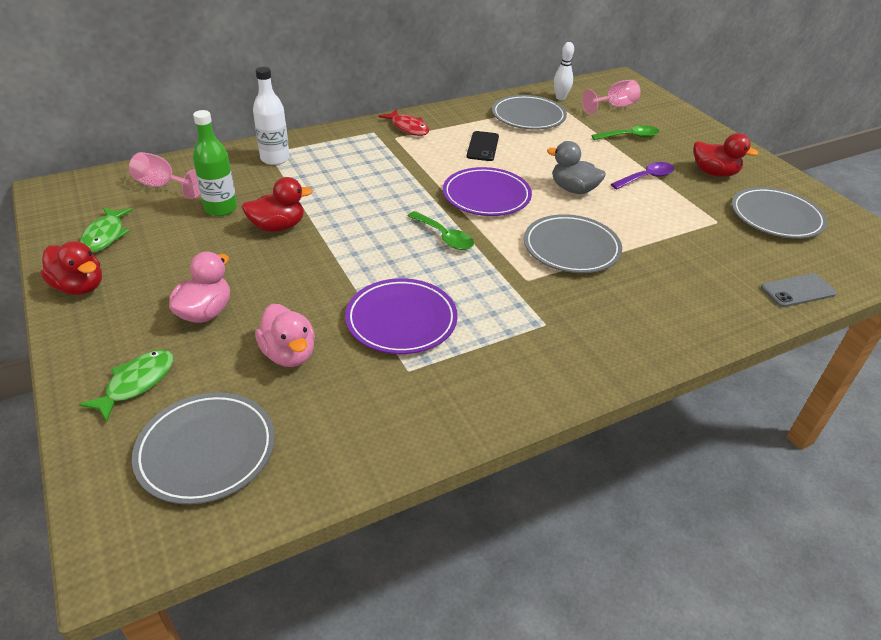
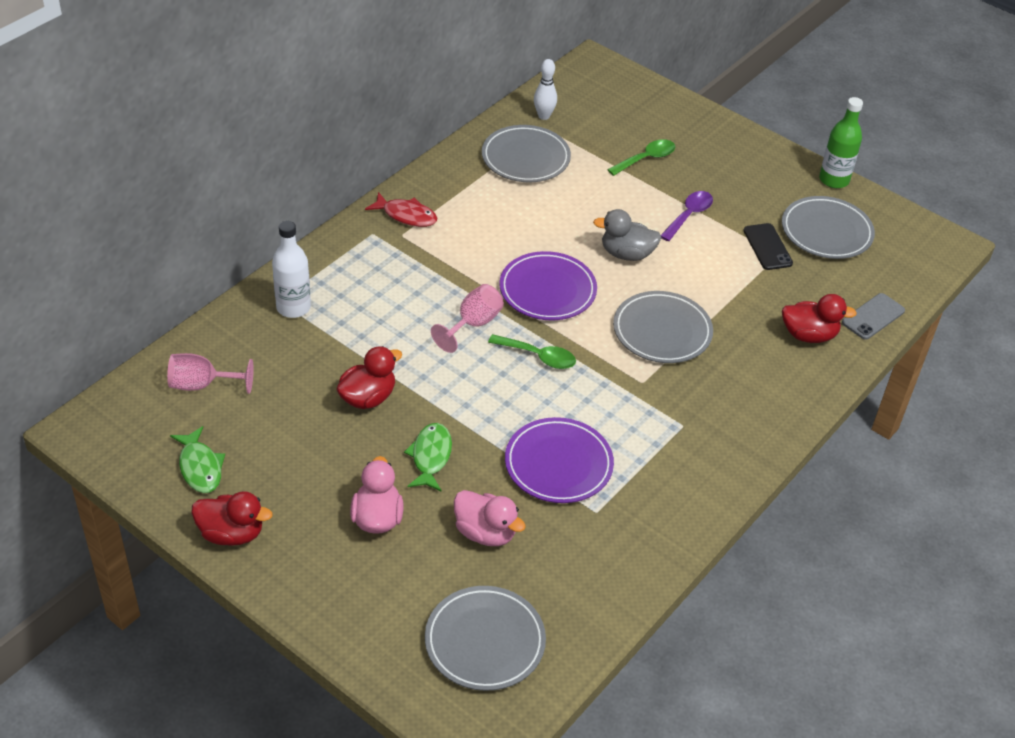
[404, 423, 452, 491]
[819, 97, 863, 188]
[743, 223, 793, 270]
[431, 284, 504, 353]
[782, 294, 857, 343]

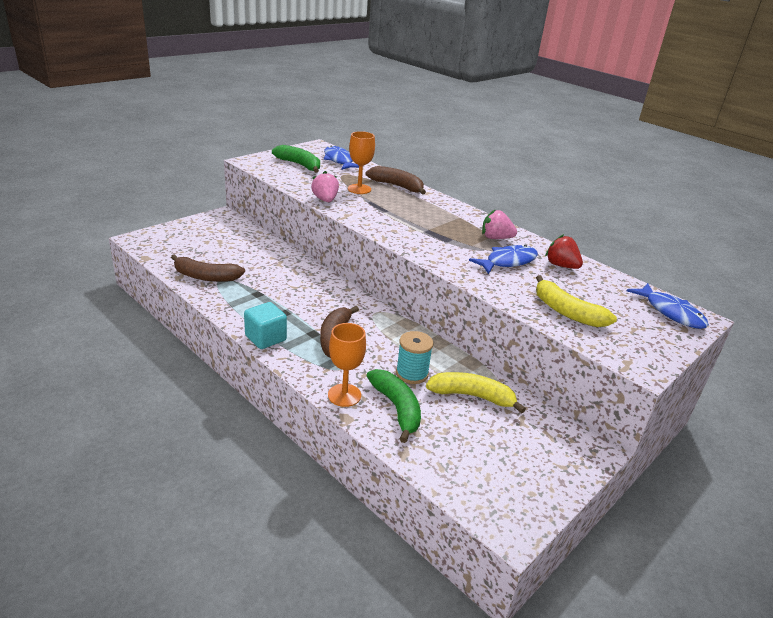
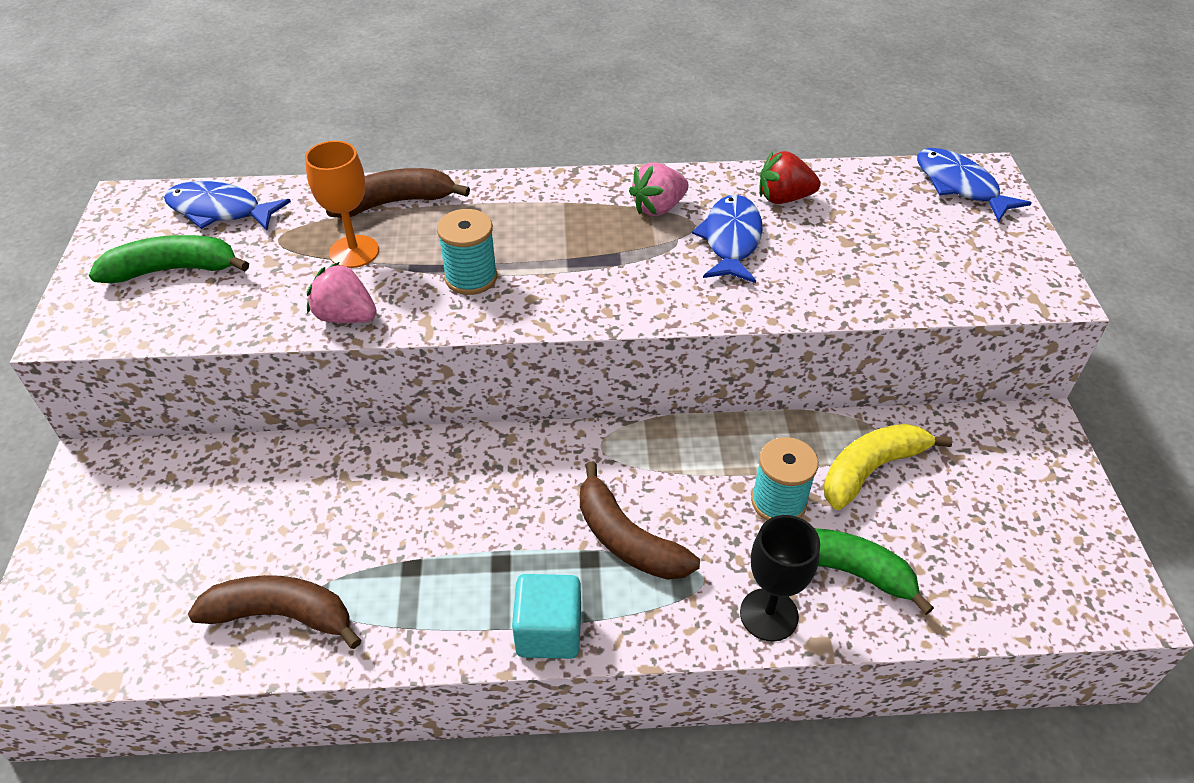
[188, 575, 361, 649]
[740, 515, 820, 642]
[536, 275, 617, 327] (first image)
[917, 148, 1032, 222]
[437, 209, 498, 295]

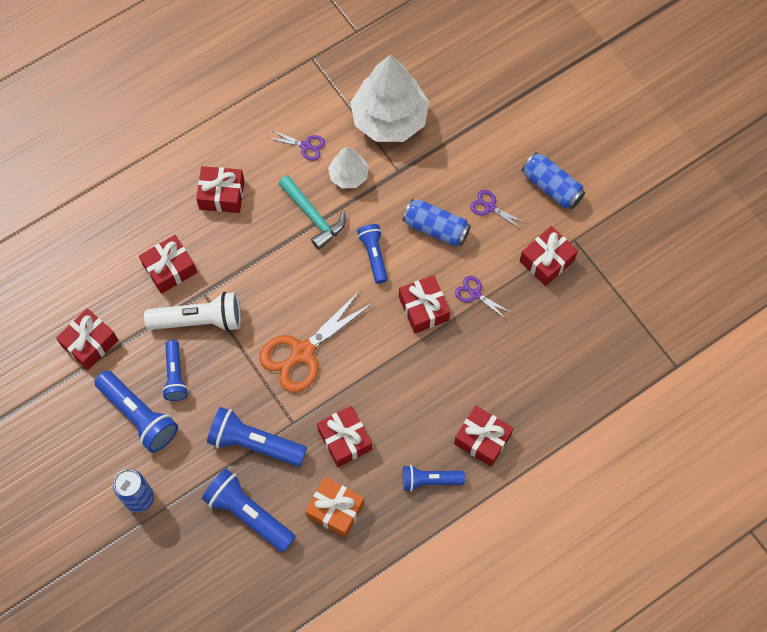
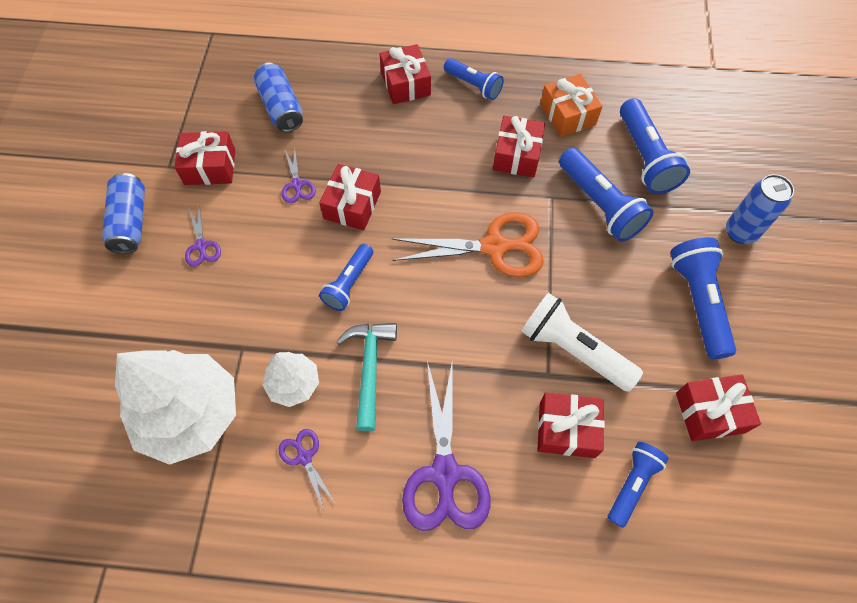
[608, 442, 669, 528]
[402, 359, 491, 531]
[254, 63, 303, 132]

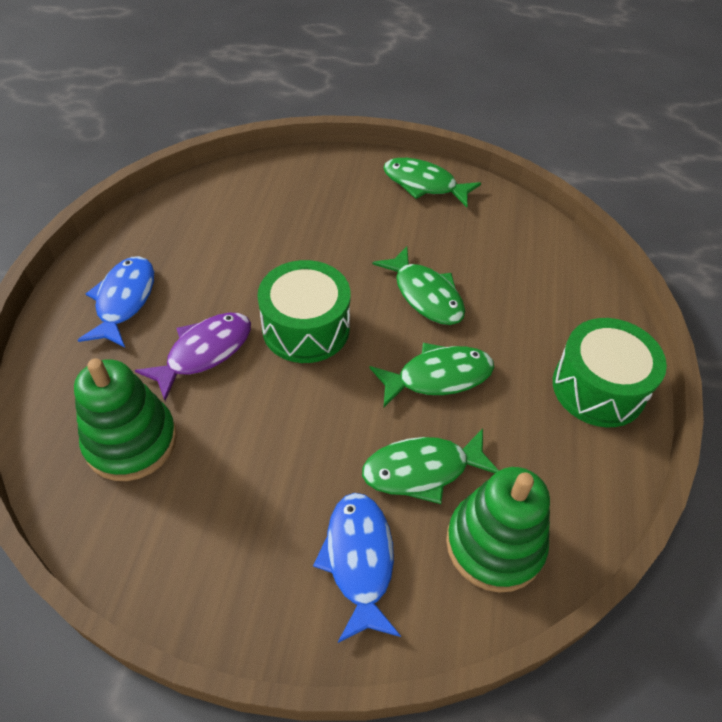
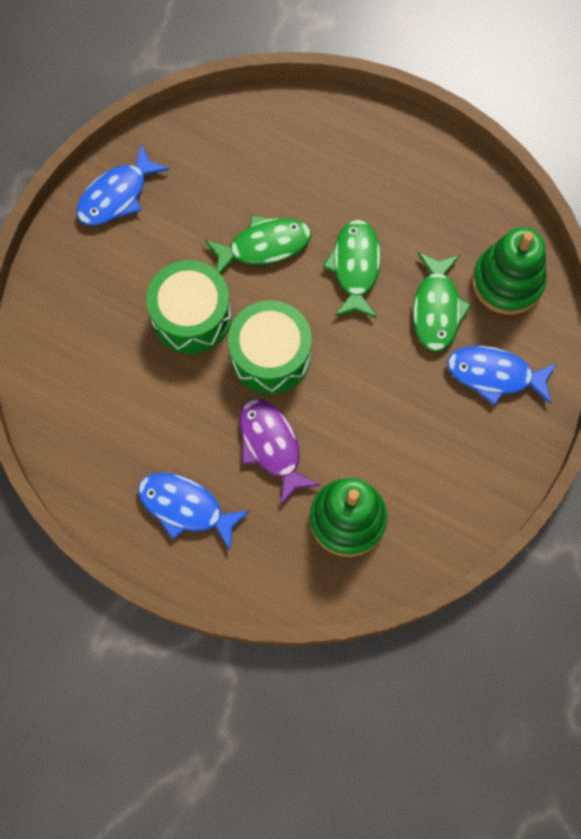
[77, 144, 170, 225]
[146, 260, 231, 354]

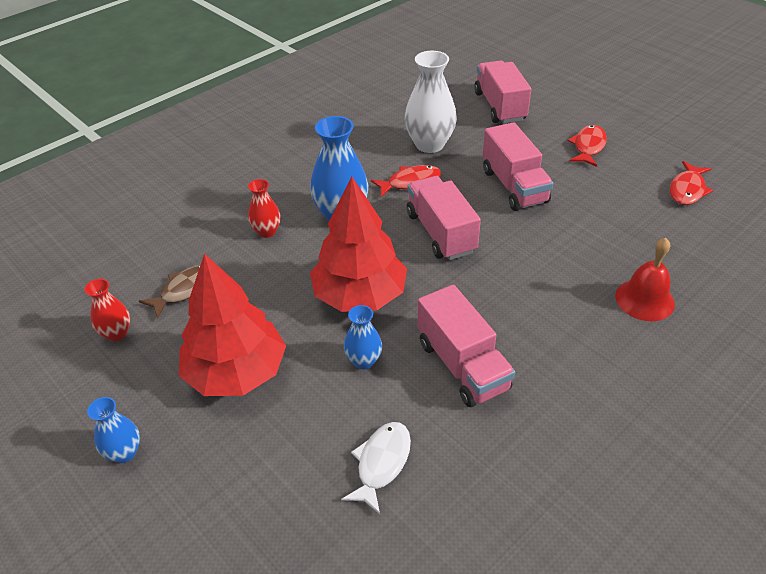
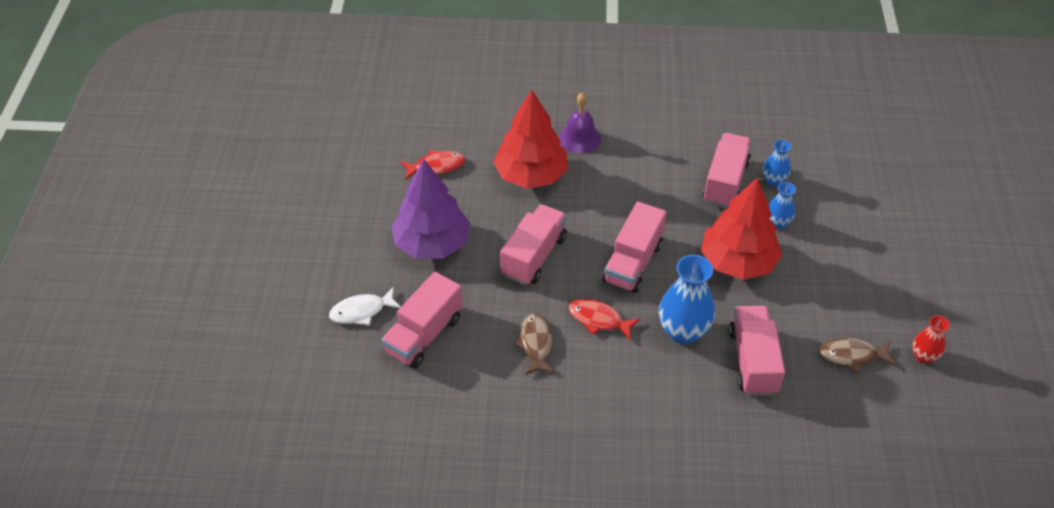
[763, 140, 791, 187]
[493, 90, 568, 189]
[729, 306, 785, 396]
[329, 287, 401, 325]
[513, 313, 555, 375]
[391, 159, 471, 259]
[559, 93, 601, 154]

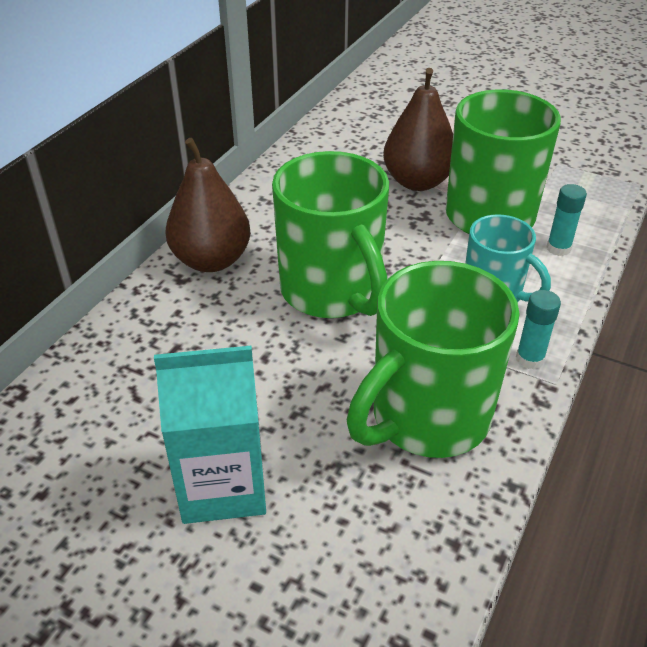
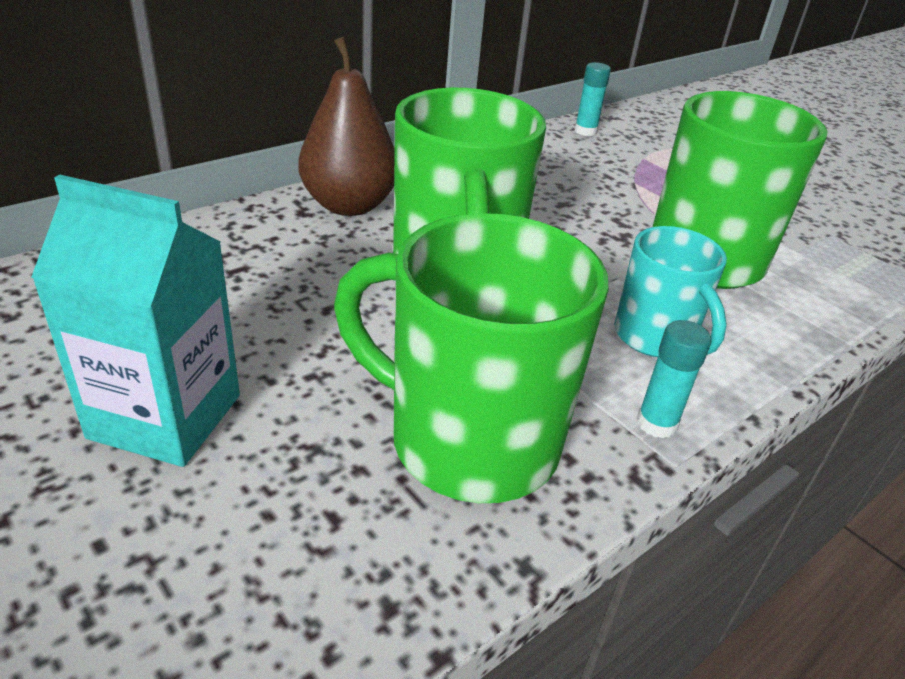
[334, 213, 609, 503]
[383, 68, 453, 191] (first image)
[574, 62, 611, 136]

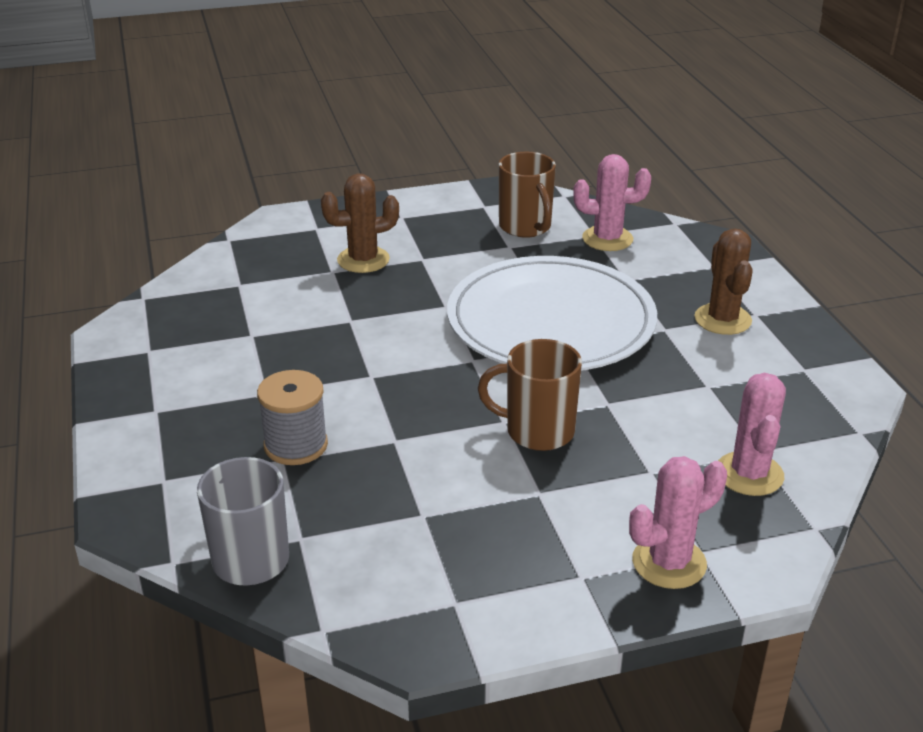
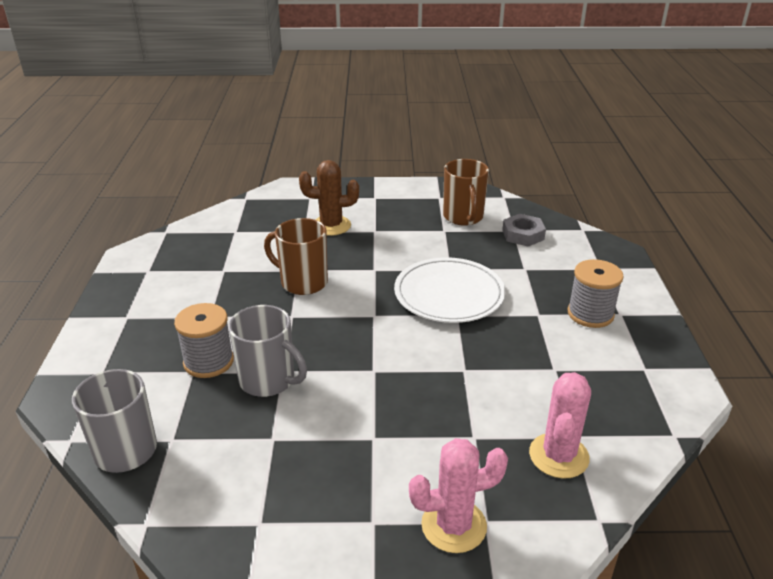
[394, 257, 505, 323]
[264, 218, 328, 295]
[502, 214, 546, 247]
[568, 259, 624, 328]
[228, 305, 307, 397]

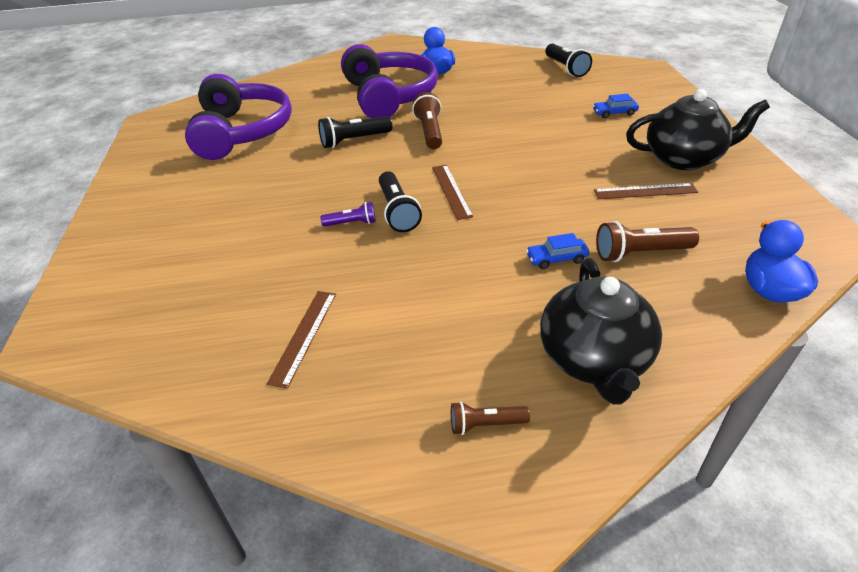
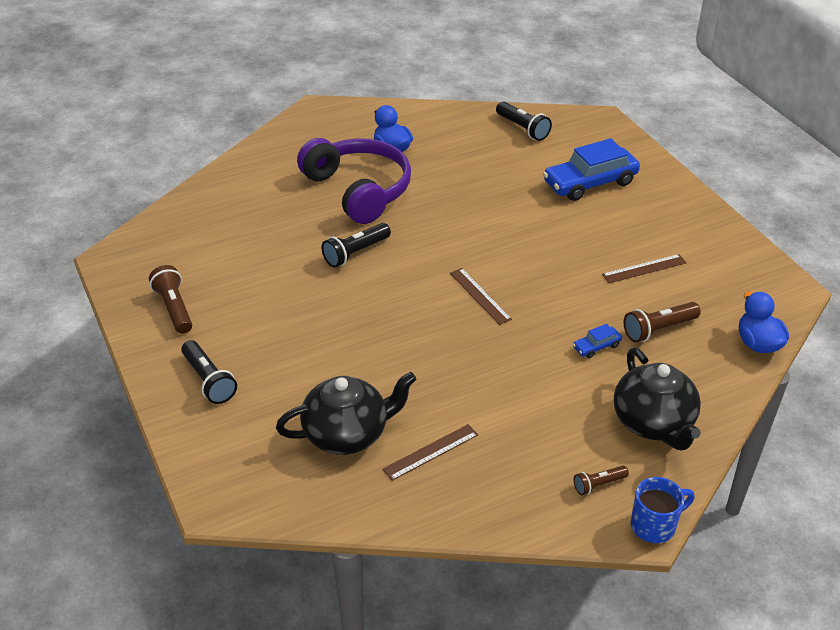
[185, 74, 292, 160] (first image)
[382, 424, 478, 481]
[321, 202, 376, 226] (first image)
[181, 340, 237, 404]
[149, 265, 192, 334]
[543, 138, 640, 201]
[276, 372, 416, 455]
[631, 477, 695, 543]

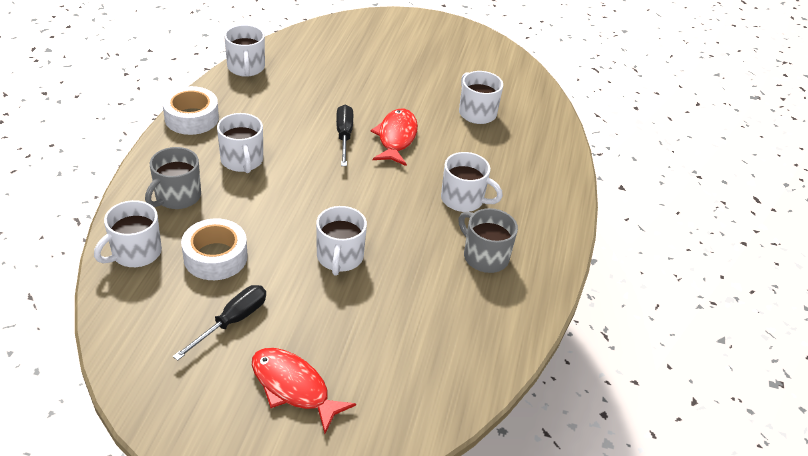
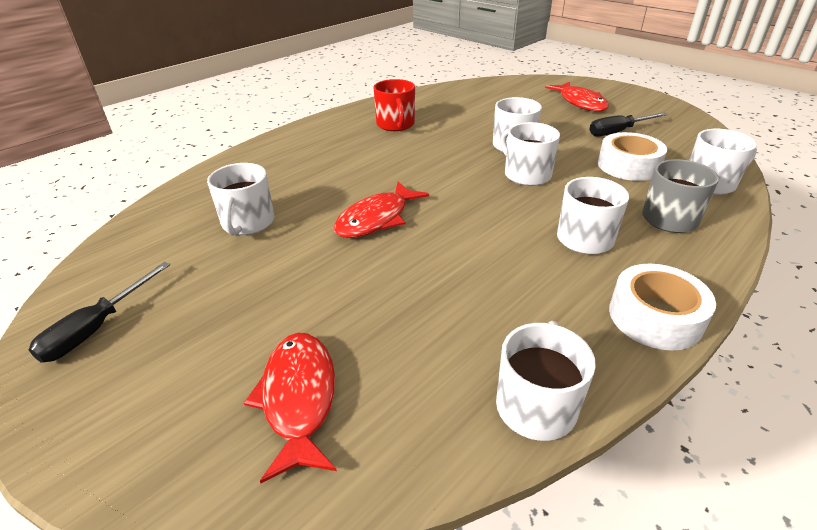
[28, 262, 170, 363]
[500, 122, 560, 186]
[373, 79, 415, 131]
[244, 333, 337, 483]

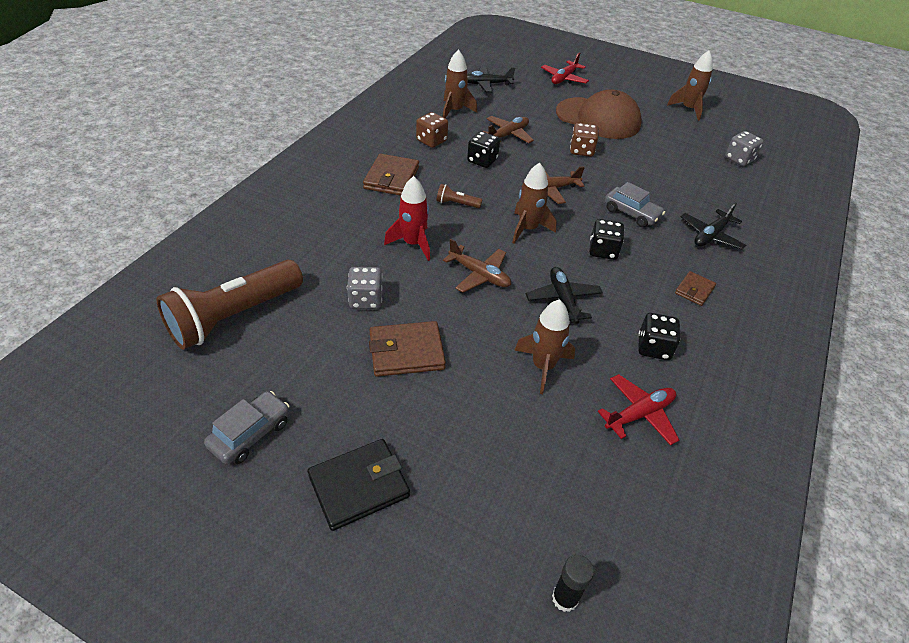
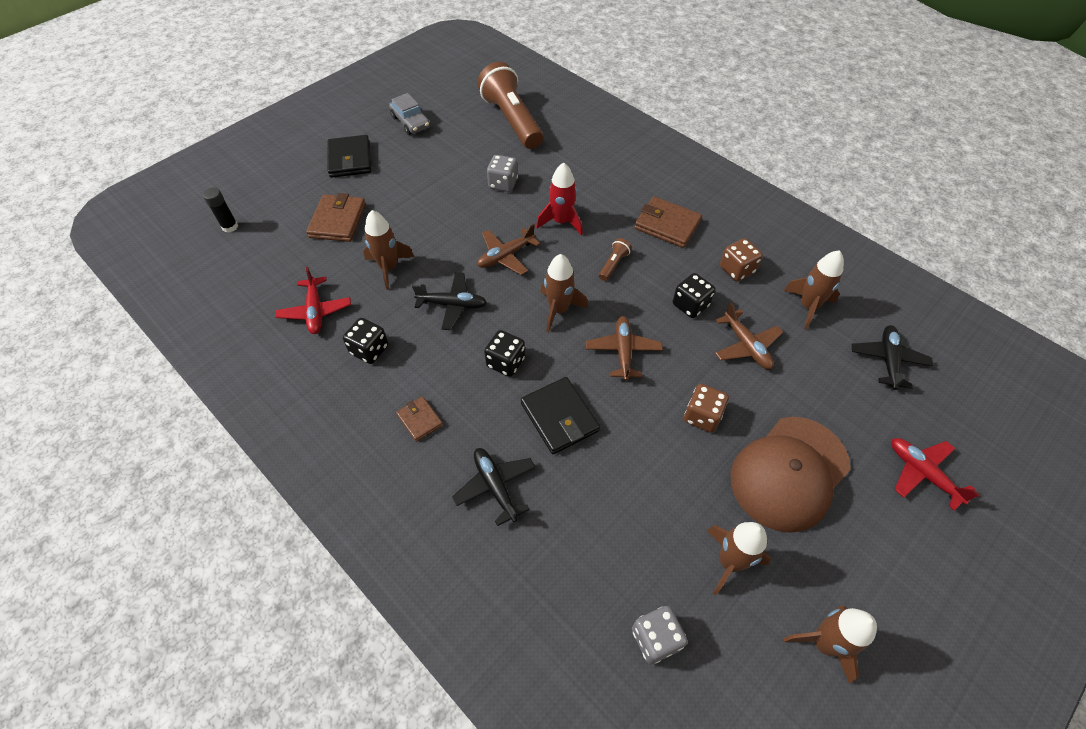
[306, 193, 366, 242]
[521, 377, 600, 454]
[707, 522, 771, 595]

